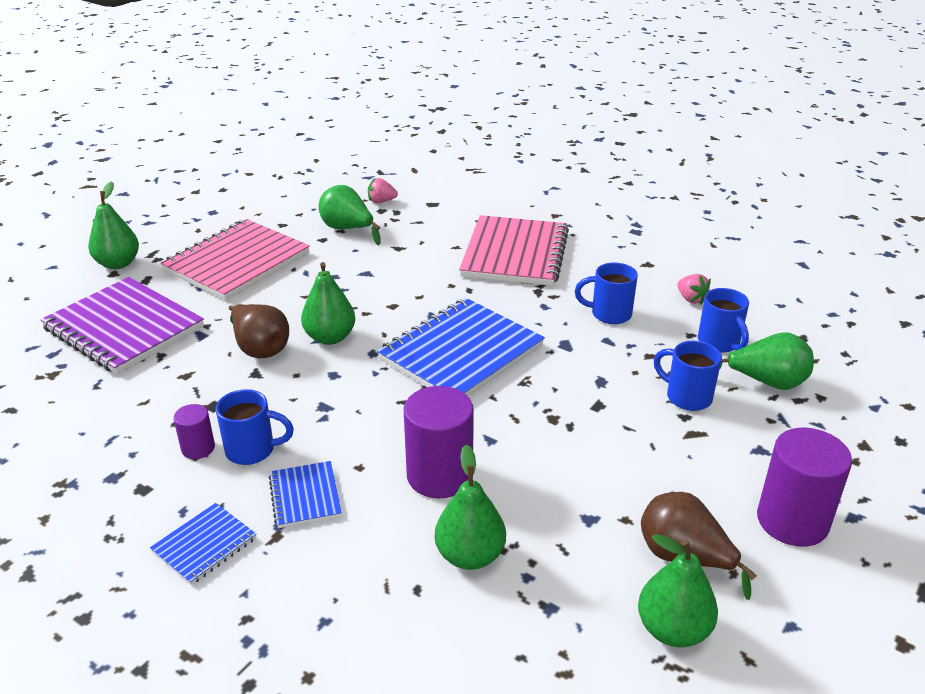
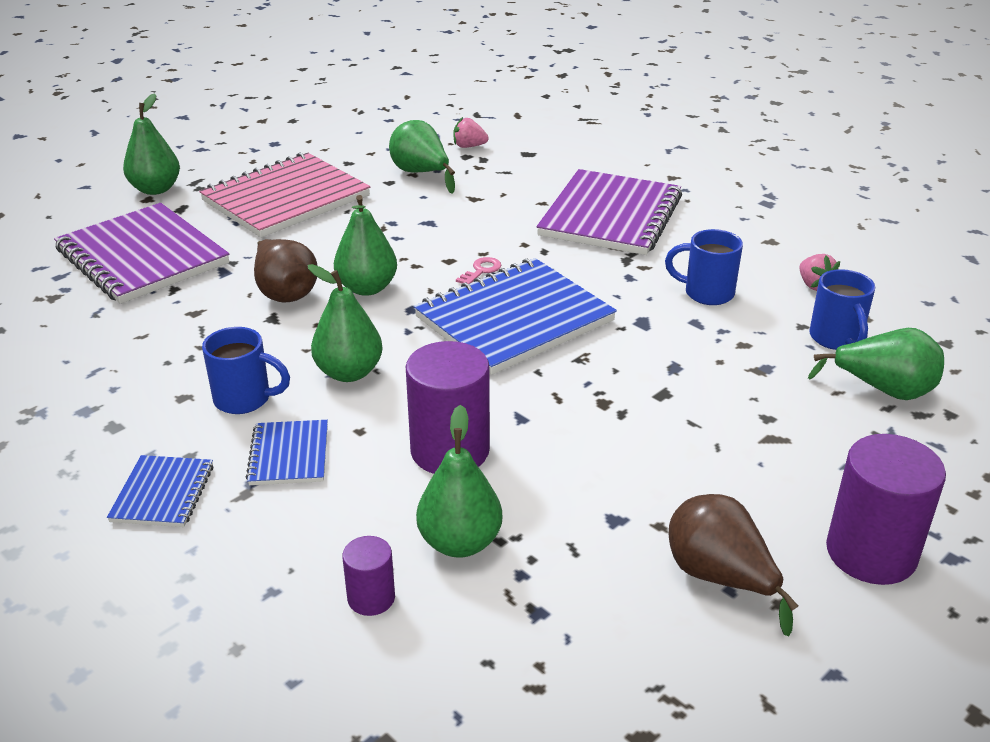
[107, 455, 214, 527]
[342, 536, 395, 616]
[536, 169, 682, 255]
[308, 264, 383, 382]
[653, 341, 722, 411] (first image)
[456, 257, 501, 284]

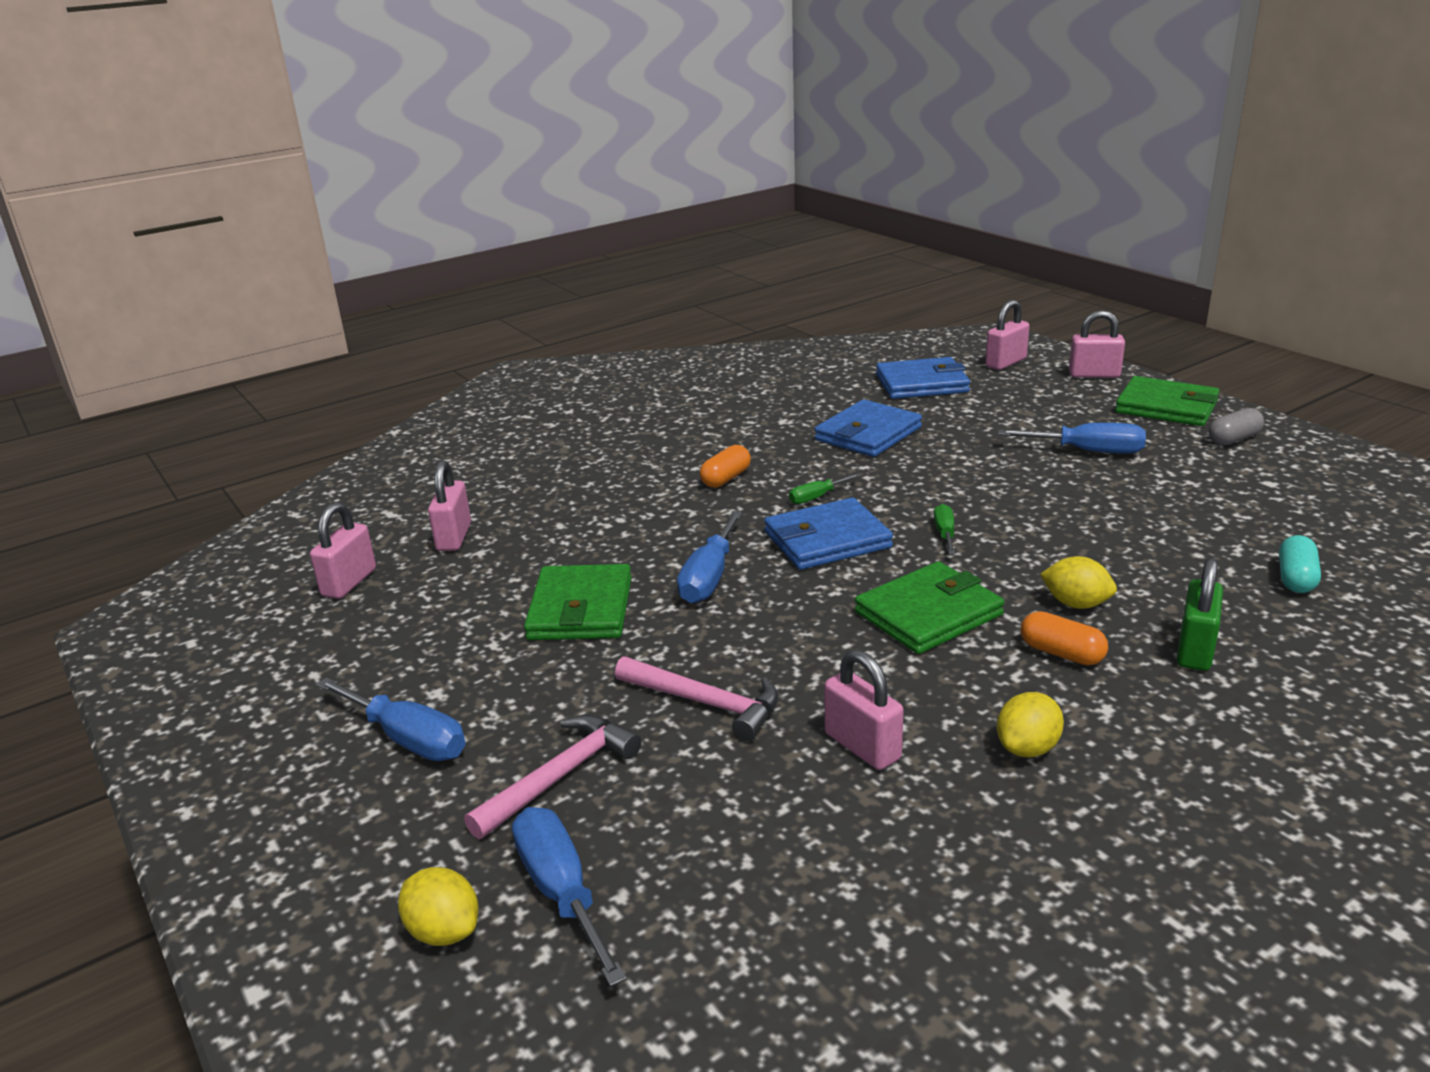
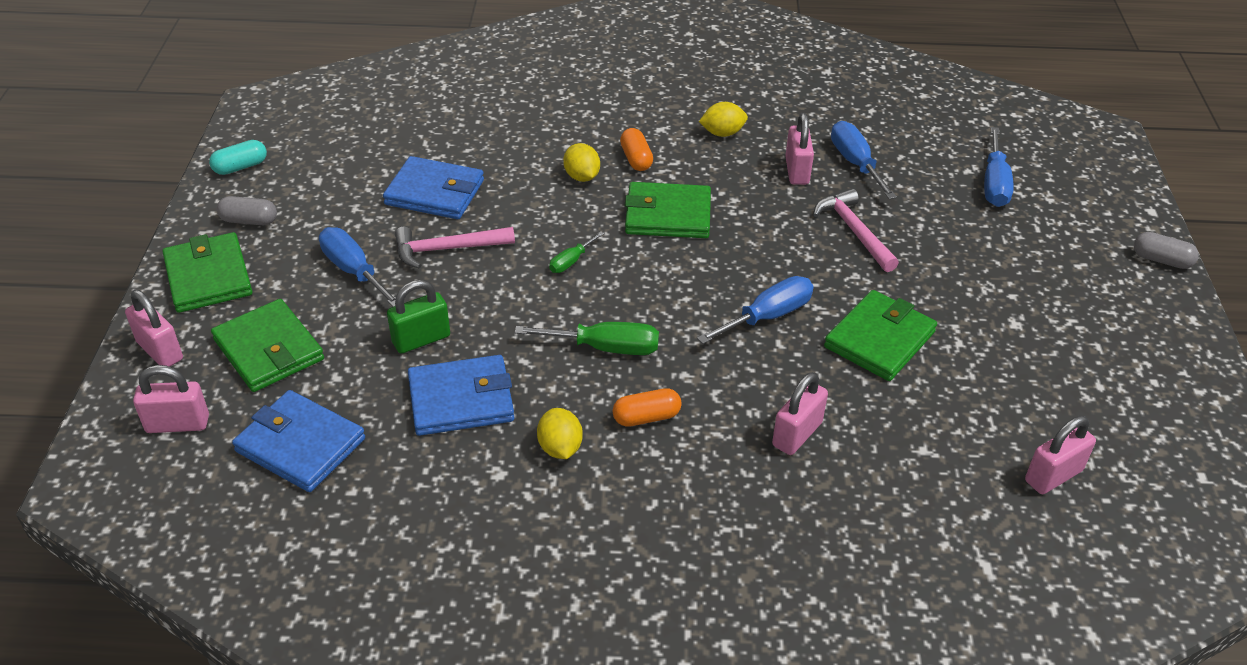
[831, 121, 897, 199]
[537, 408, 583, 459]
[772, 372, 828, 455]
[395, 227, 515, 268]
[383, 156, 484, 219]
[515, 322, 659, 355]
[387, 280, 450, 354]
[209, 140, 267, 175]
[211, 299, 324, 392]
[1134, 232, 1199, 269]

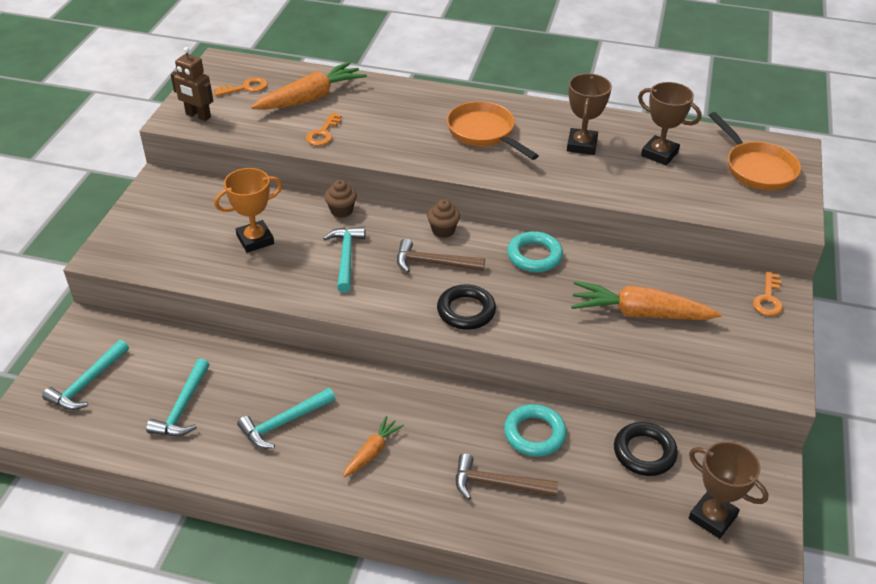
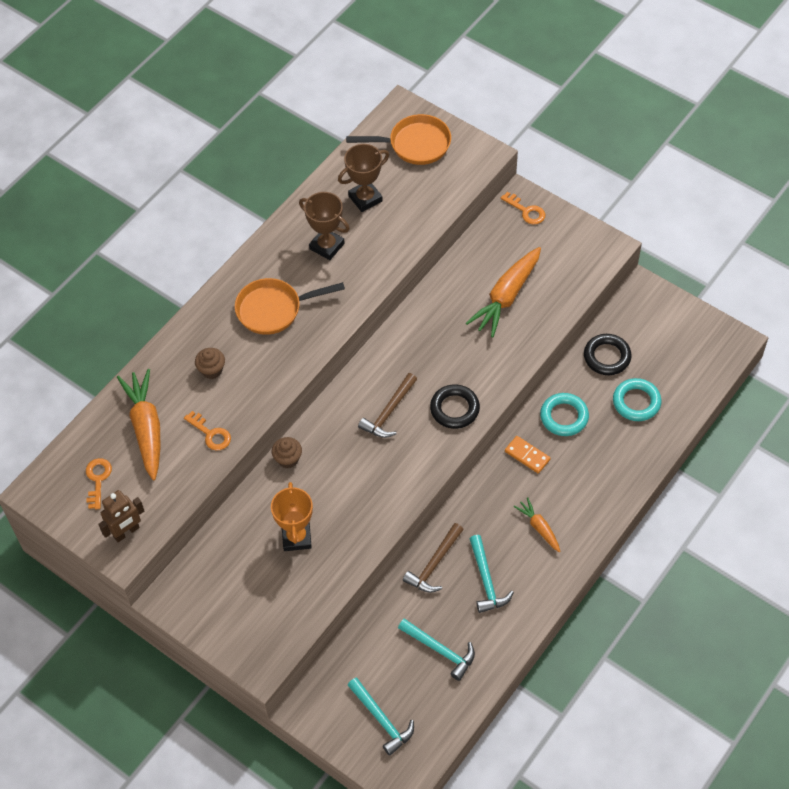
[323, 227, 365, 293] (first image)
[195, 348, 225, 379]
[403, 523, 464, 593]
[613, 378, 661, 421]
[689, 441, 769, 539] (first image)
[505, 436, 550, 474]

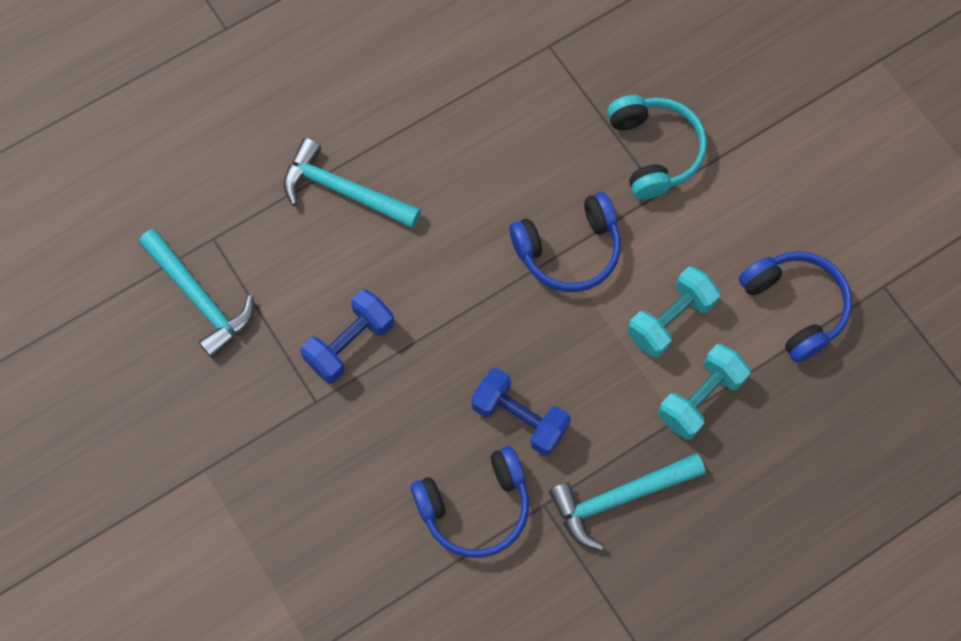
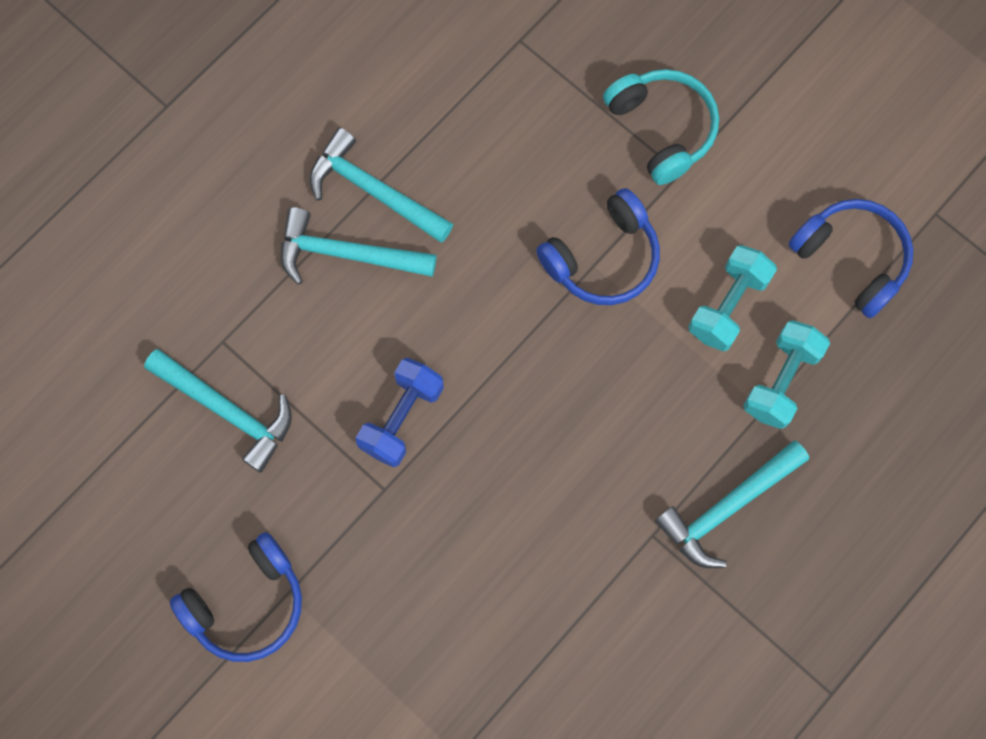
[170, 532, 302, 662]
[471, 368, 571, 456] (first image)
[309, 128, 453, 243]

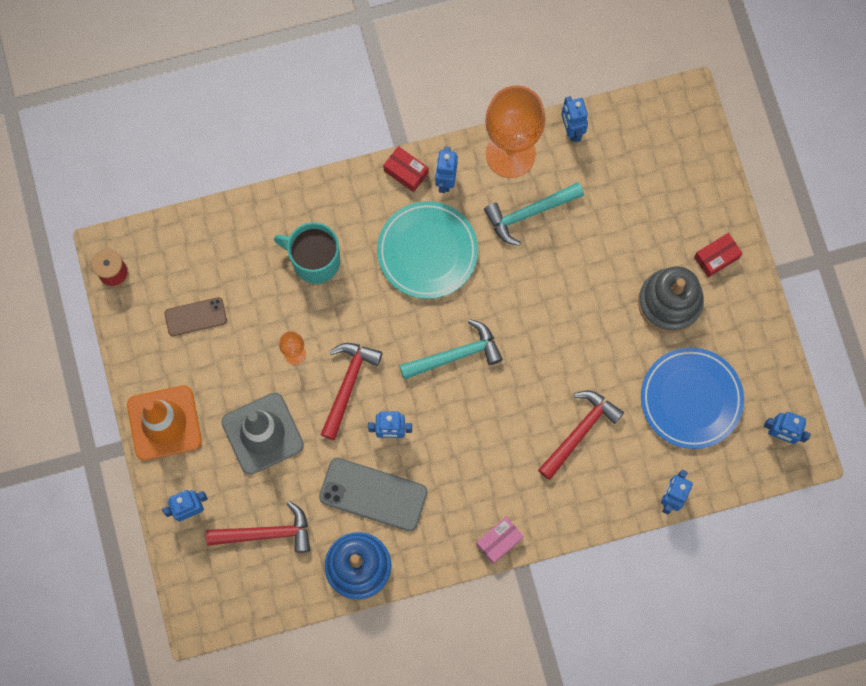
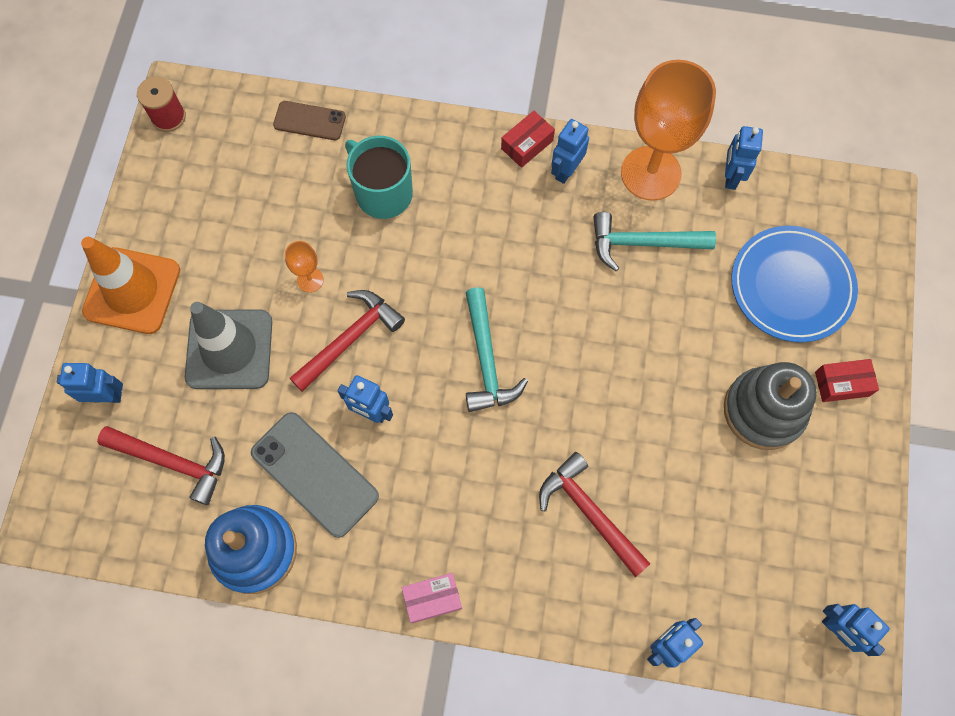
[273, 101, 346, 140]
[377, 201, 478, 299] (first image)
[501, 111, 555, 168]
[466, 287, 528, 412]
[539, 452, 651, 577]
[731, 226, 858, 343]

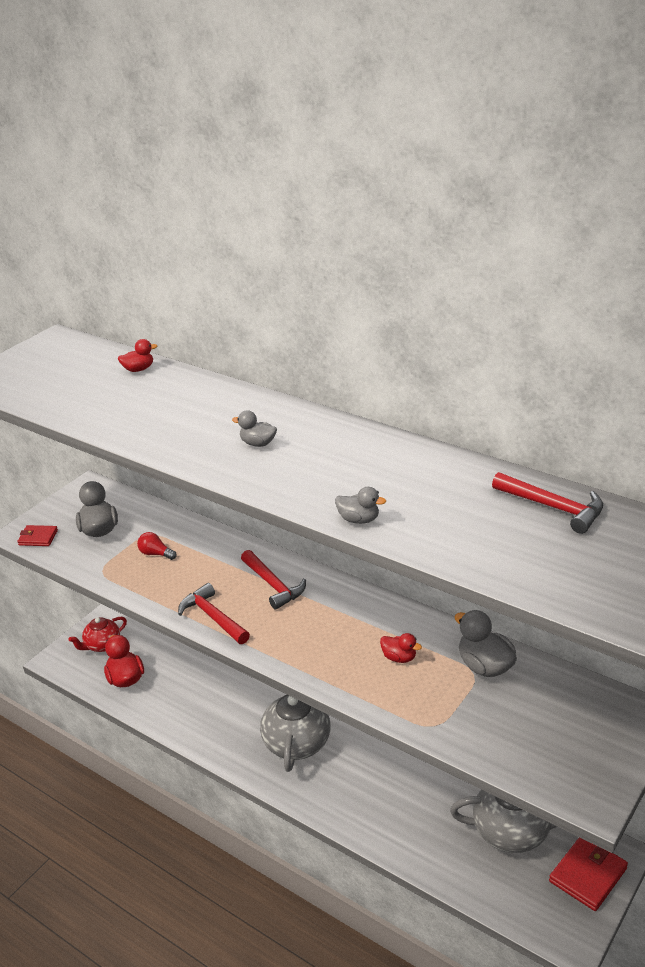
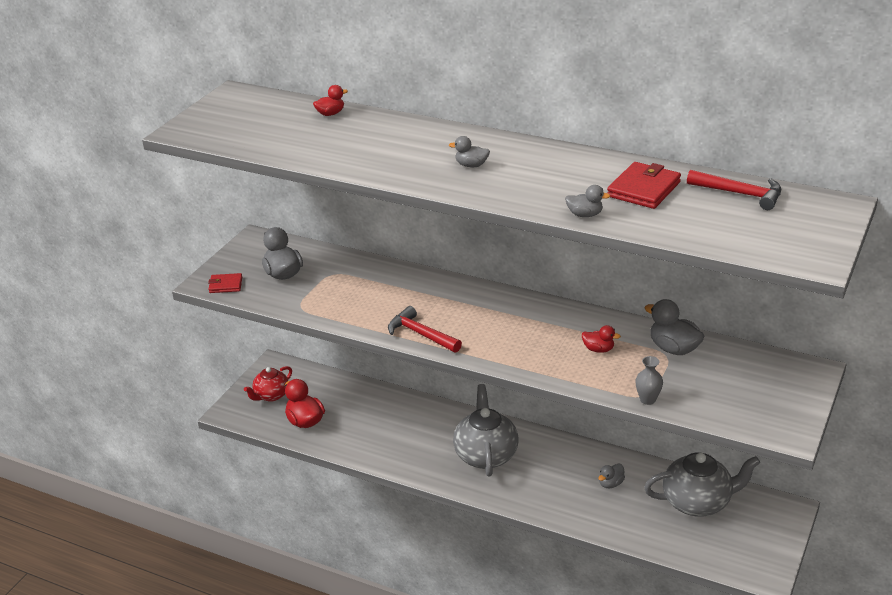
[137, 532, 177, 560] (first image)
[241, 550, 306, 610] (first image)
[607, 162, 681, 209]
[598, 464, 625, 488]
[635, 356, 663, 405]

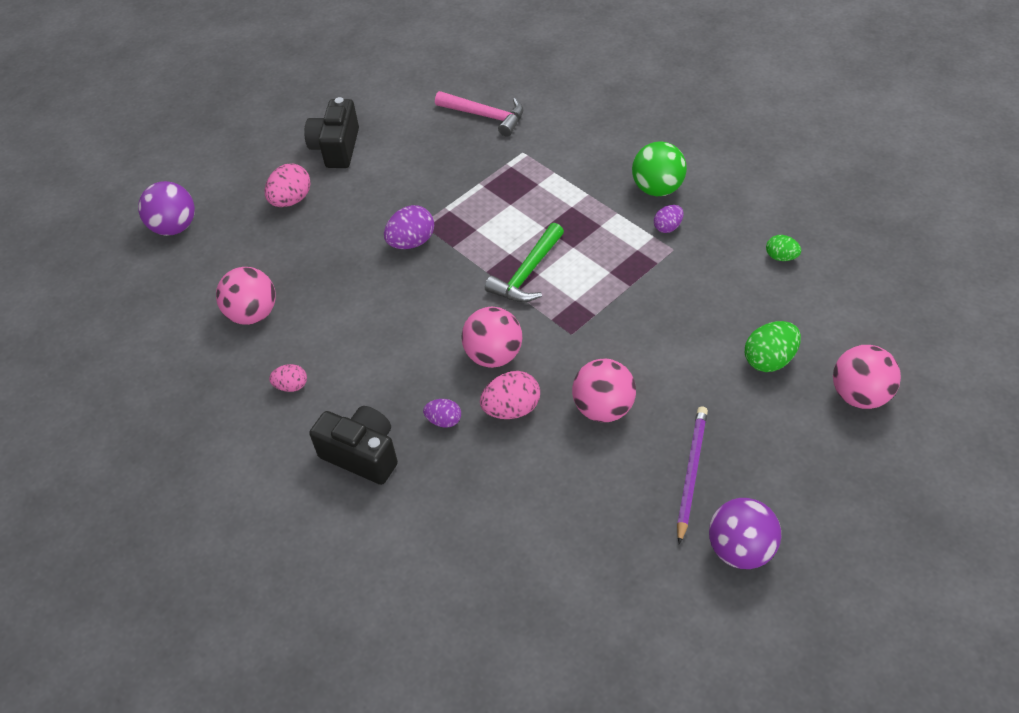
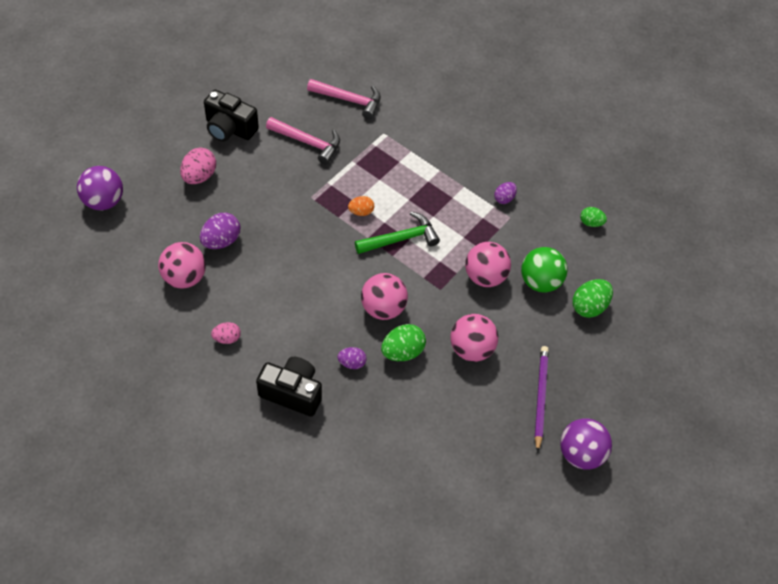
[204, 90, 259, 142]
[200, 213, 240, 249]
[381, 324, 426, 361]
[355, 212, 440, 254]
[521, 247, 568, 293]
[465, 242, 511, 287]
[266, 117, 340, 165]
[348, 196, 374, 216]

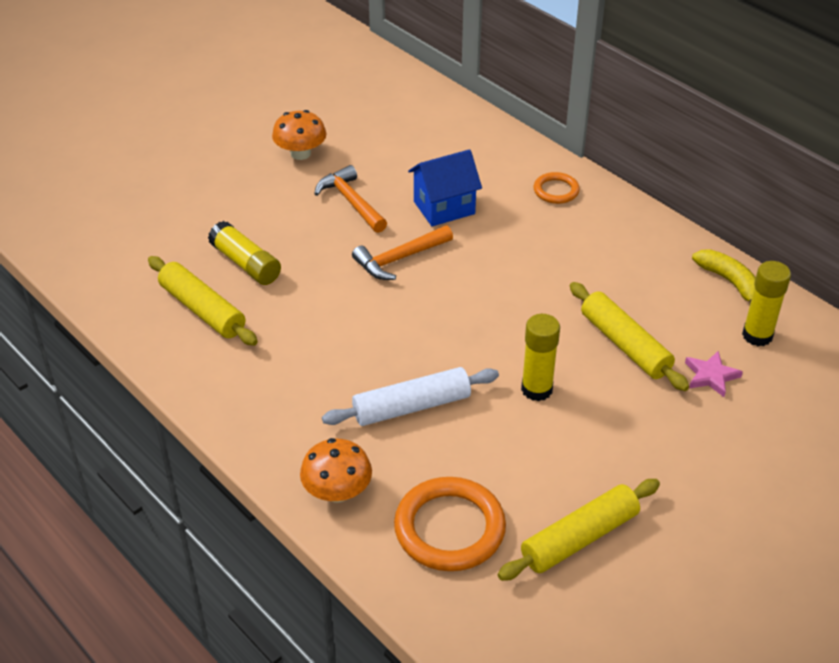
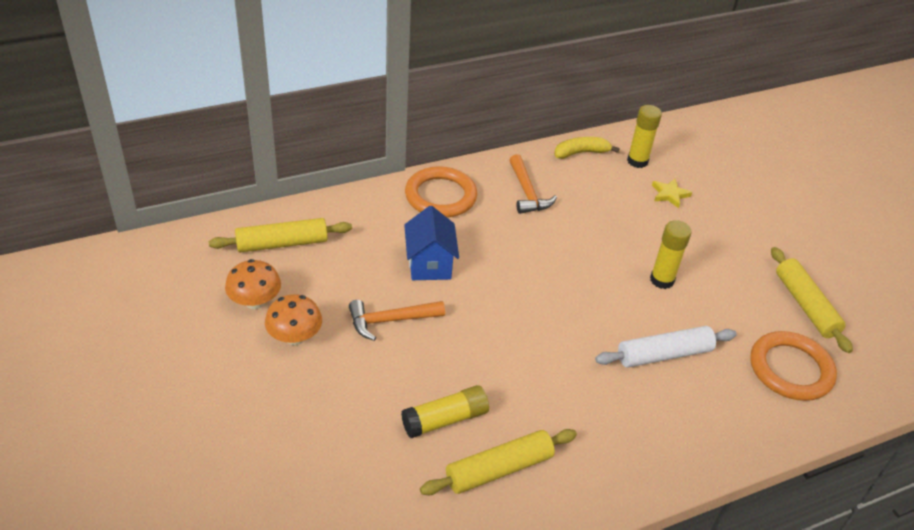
[225, 259, 281, 309]
[595, 326, 736, 368]
[510, 154, 557, 214]
[405, 166, 477, 218]
[209, 218, 352, 252]
[652, 178, 692, 208]

